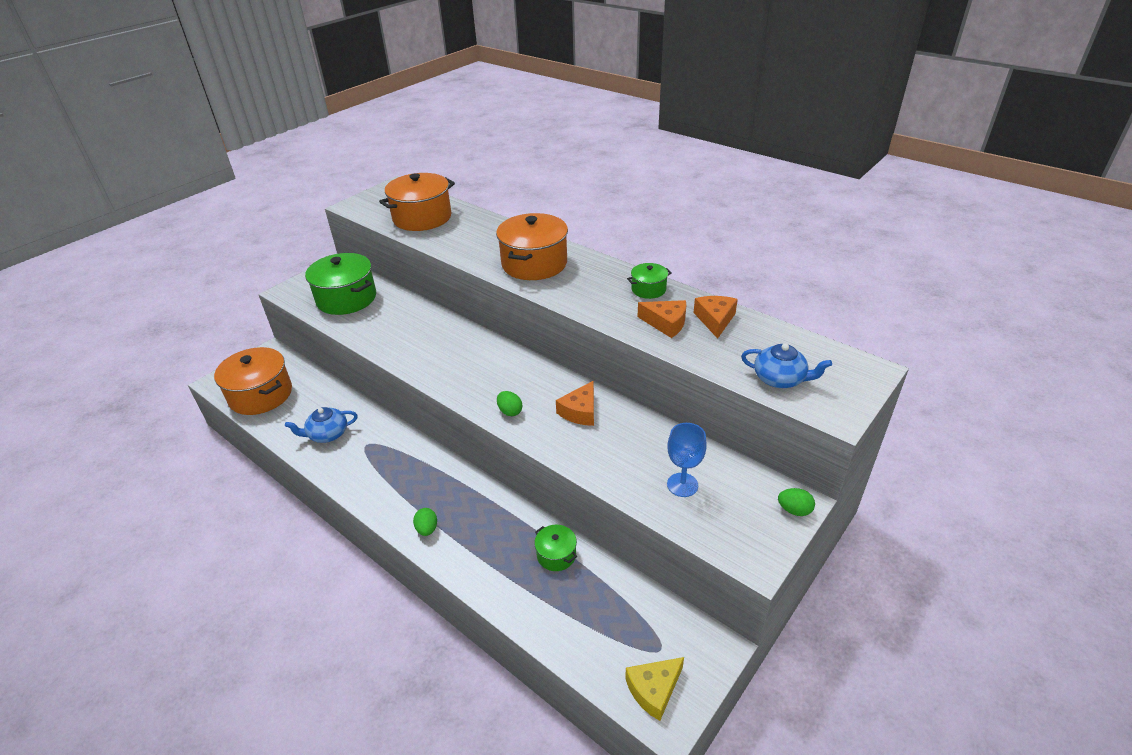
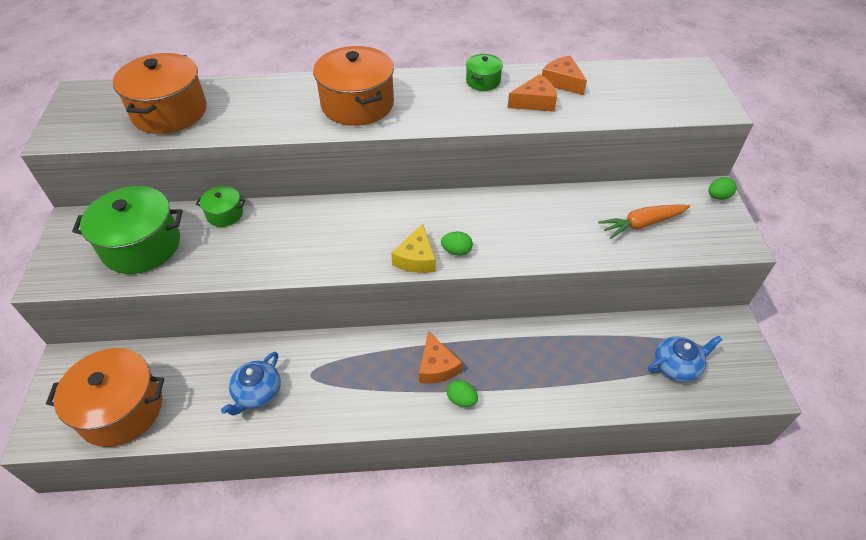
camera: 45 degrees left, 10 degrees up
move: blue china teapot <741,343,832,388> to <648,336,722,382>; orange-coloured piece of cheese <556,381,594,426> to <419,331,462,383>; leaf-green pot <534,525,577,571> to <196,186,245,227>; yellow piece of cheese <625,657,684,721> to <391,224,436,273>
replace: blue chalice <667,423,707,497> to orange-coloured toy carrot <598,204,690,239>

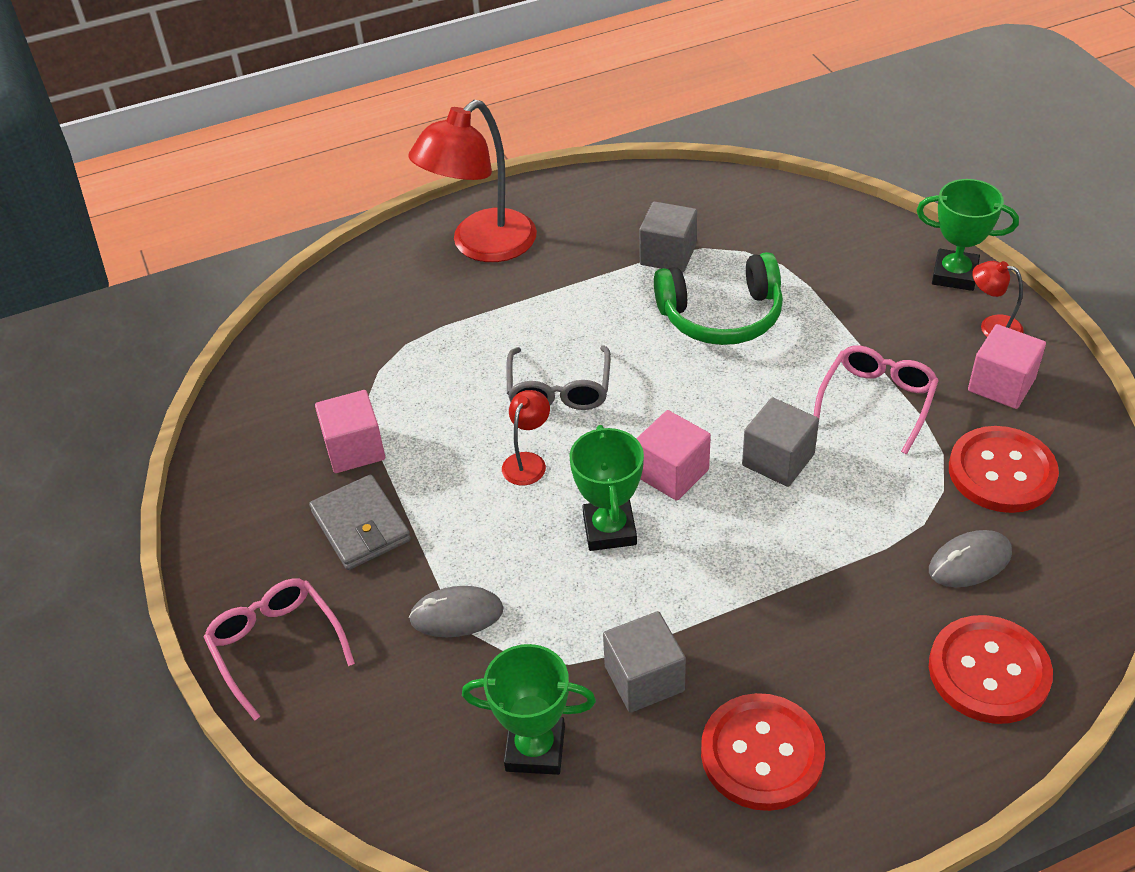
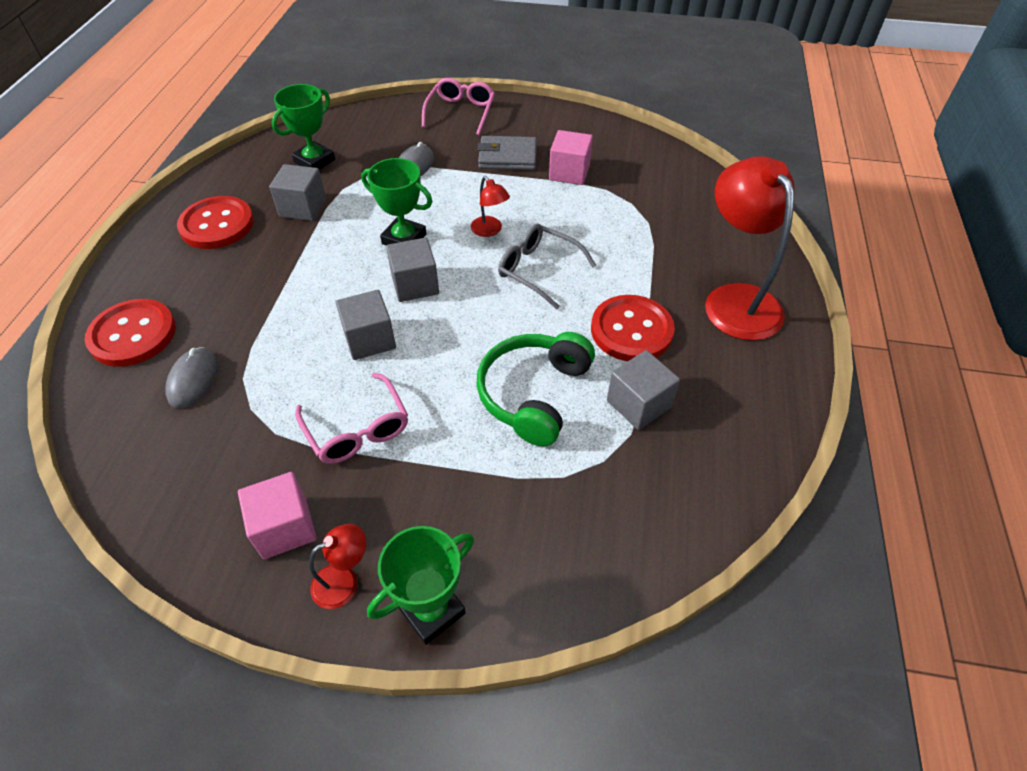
camera: 120 degrees right, 5 degrees up
move: crimson button <949,426,1059,513> to <591,295,675,361>
recolor: rosy solid cube <636,410,711,501> to gray solid cube <386,238,439,302>
rotate: rosy glasses <204,578,355,721> = <422,78,495,136> 75 degrees counterclockwise

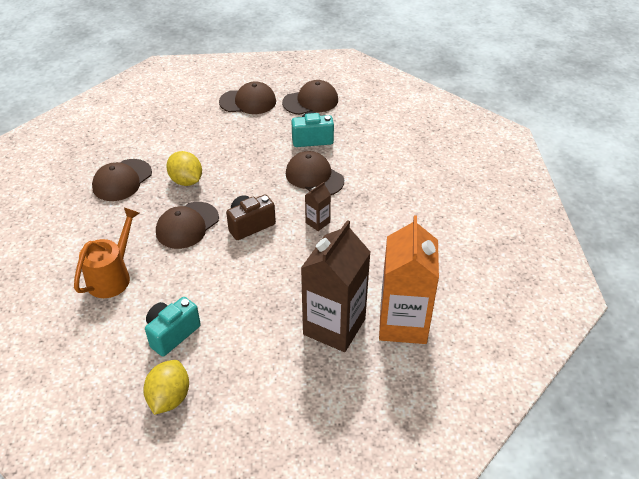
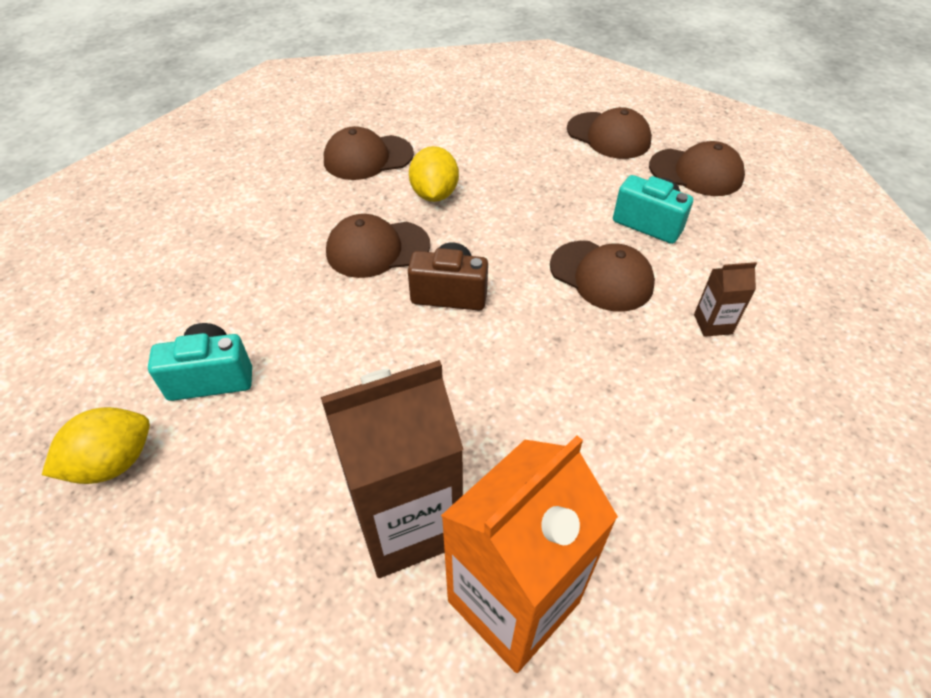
camera: 40 degrees right, 5 degrees up
delete: orange-coloured sprinkling can <74,208,140,298>
move: brown milk carton <305,182,331,231> to <694,262,757,337>
rotate: brown cap <286,151,344,195> = <550,241,655,312> 135 degrees clockwise

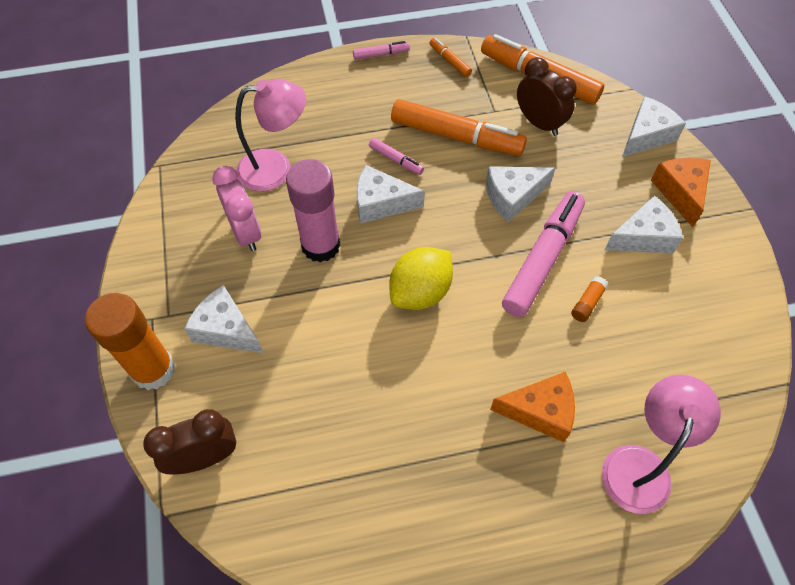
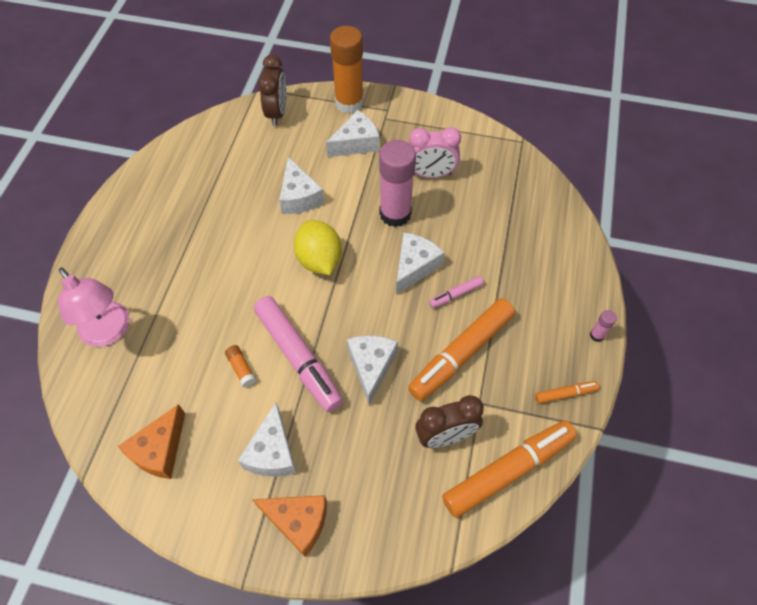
camera: 115 degrees right, 0 degrees up
delete: rosy desk lamp <235,79,306,192>
move: white piece of cheese <622,96,686,157> to <279,157,324,214>; orange-coloured piece of cheese <490,372,575,442> to <118,404,185,479>
replace: rosy marker pen <353,41,410,60> to rosy glue <590,310,617,342>

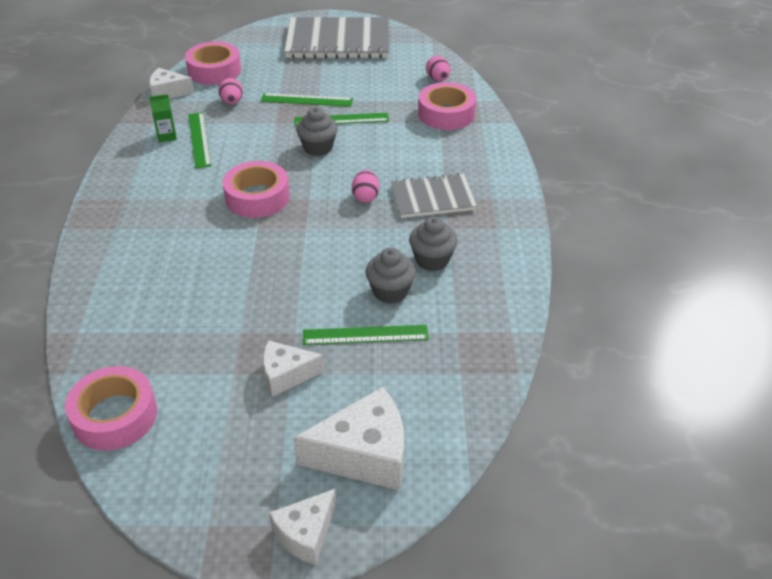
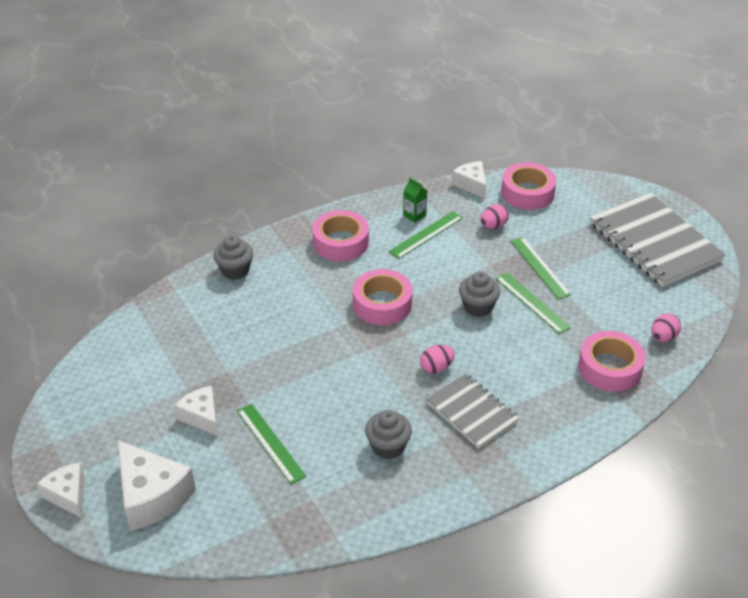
camera: 60 degrees right, 0 degrees up
move: gray muffin <365,248,416,304> to <213,235,253,280>; rosy sticky tape <65,366,157,450> to <312,210,369,261>
rotate: white piece of cheese <269,489,336,565> = <37,463,84,518> 45 degrees clockwise

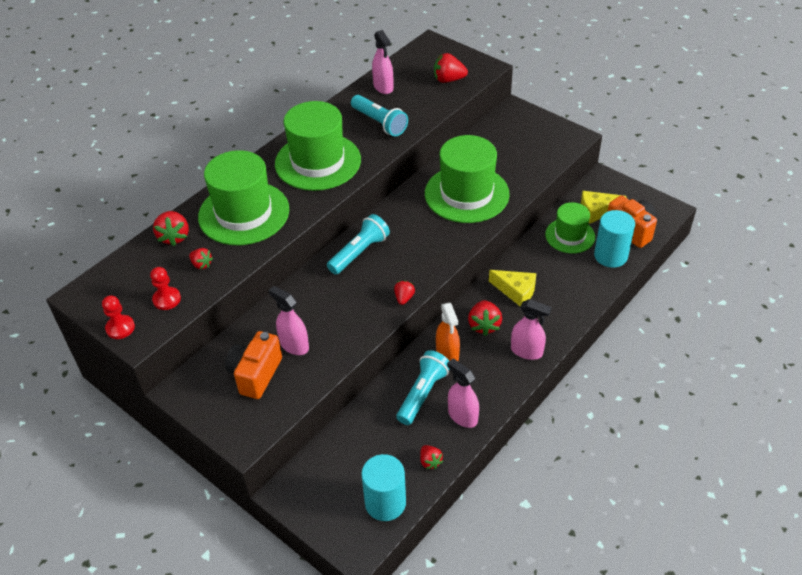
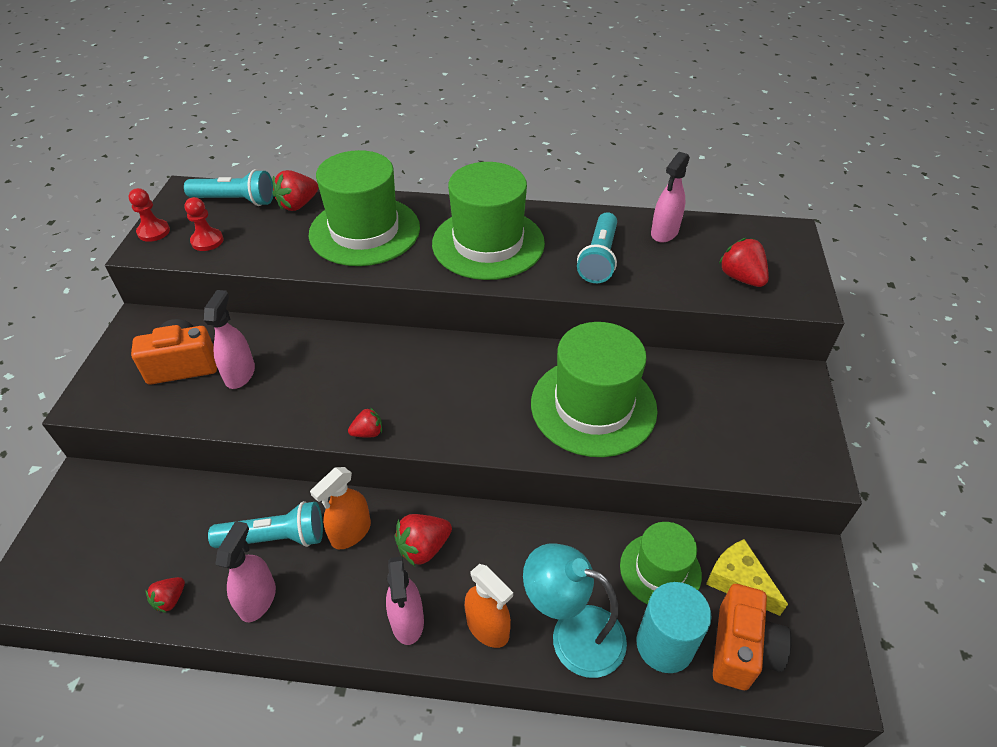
camera: 55 degrees right, 0 degrees up
delete: crimson toy strawberry <189,248,213,269>; yellow piece of cheese <489,270,537,307>; turquoise cylinder <361,454,406,521>
insert: turquoise desk lamp <523,543,627,678>; orange-coloured spray cleaner <465,564,513,648>
move: turquoise flashlight <327,214,390,275> to <184,169,273,206>

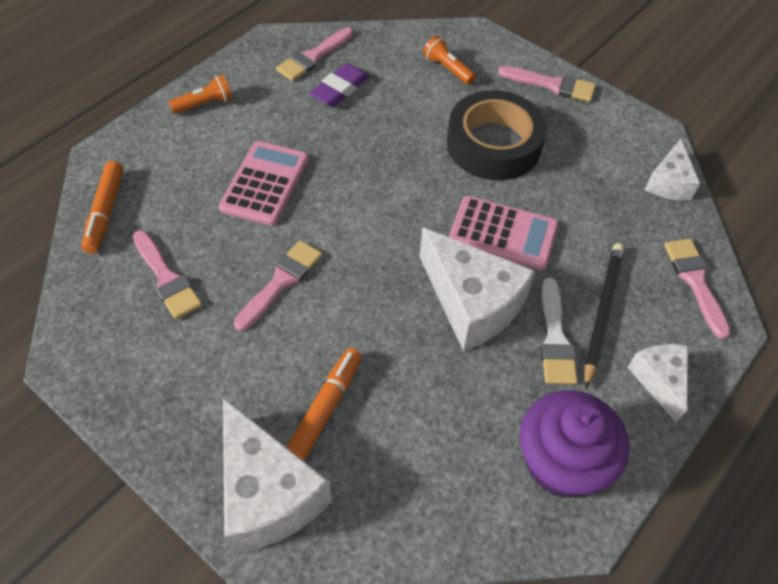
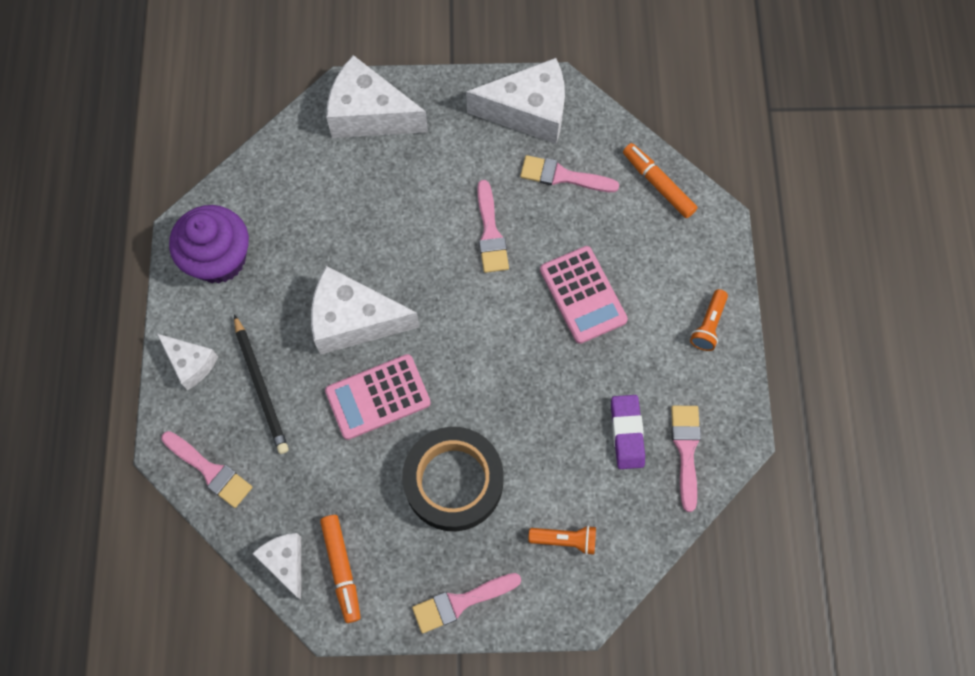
camera: 140 degrees right, 15 degrees up
delete: white brush <541,278,578,384>
insert: white piece of cheese <466,58,565,144>
move: orange-coloured marker pen <287,348,362,461> to <320,515,361,623>

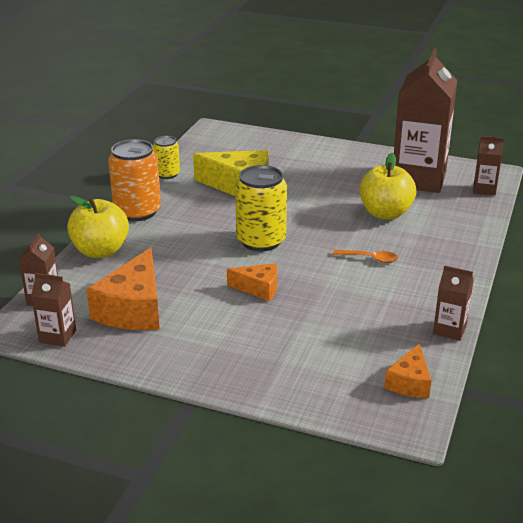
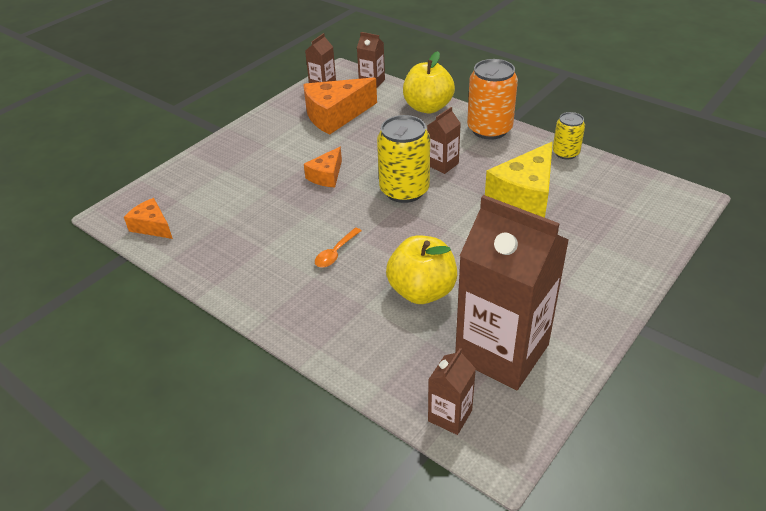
camera: 110 degrees right, 10 degrees up
move: brown milk carton <433,265,474,341> to <427,107,461,174>
rotate: orange-coloured piece of cheese <86,248,160,330> = <303,77,377,135> 60 degrees counterclockwise

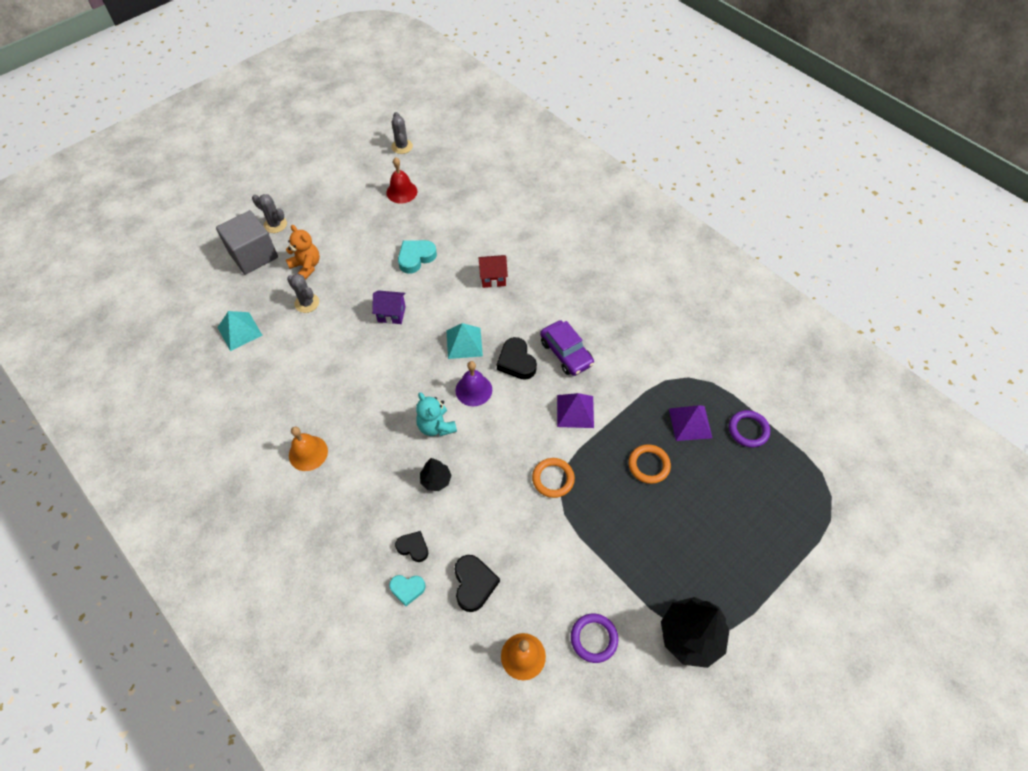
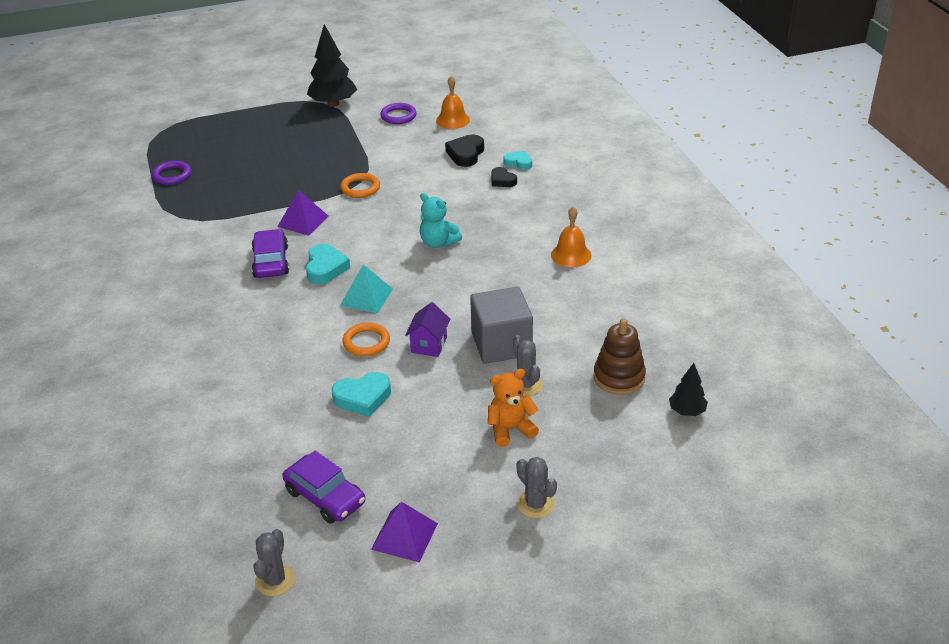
camera: 155 degrees left, 20 degrees down
delete: crimson house <478,255,508,288>; violet hand bell <455,361,492,406>
move: gray solid cube <216,210,278,274> to <470,287,533,364>; violet pyramid <669,405,712,441> to <371,502,438,562>; orange-coloured hoop <629,444,671,484> to <343,323,390,356>; ebony tree <420,458,452,491> to <669,363,708,416>
replace: crimson hand bell <386,157,417,204> to violet toy car <282,451,365,524>; turquoise pyramid <217,311,263,351> to brown stacking rings <593,318,646,395>
recolor: ebony love heart <497,337,537,380> to turquoise love heart <306,244,350,284>
rotate: orange-coloured teddy <286,225,320,280> = <488,369,539,447> 90 degrees clockwise; violet house <372,290,406,324> = <405,302,450,357> 75 degrees clockwise; turquoise teddy <416,392,457,436> = <420,193,462,248> 135 degrees clockwise

